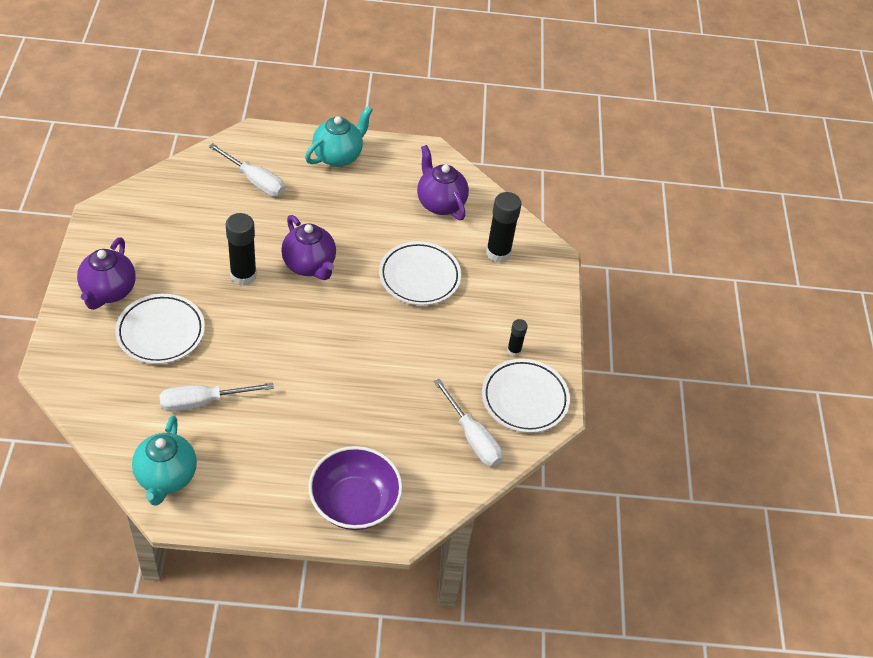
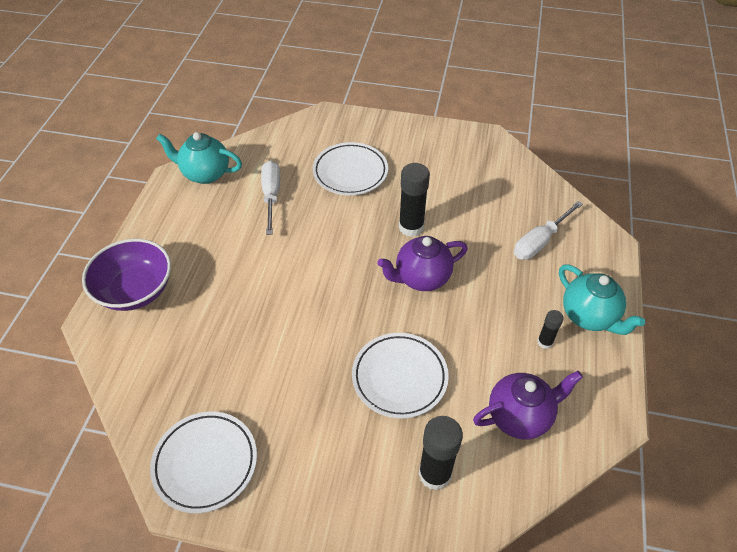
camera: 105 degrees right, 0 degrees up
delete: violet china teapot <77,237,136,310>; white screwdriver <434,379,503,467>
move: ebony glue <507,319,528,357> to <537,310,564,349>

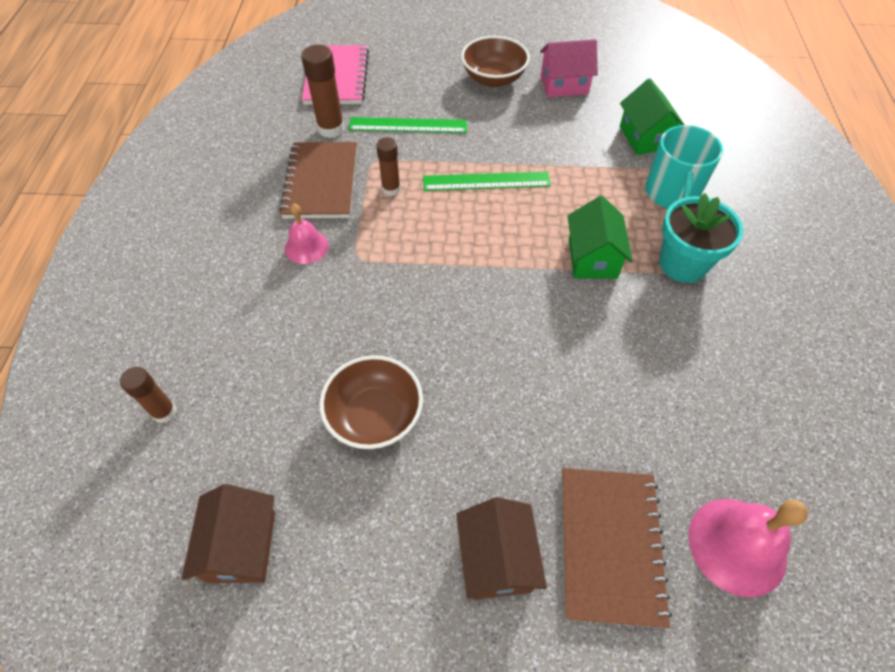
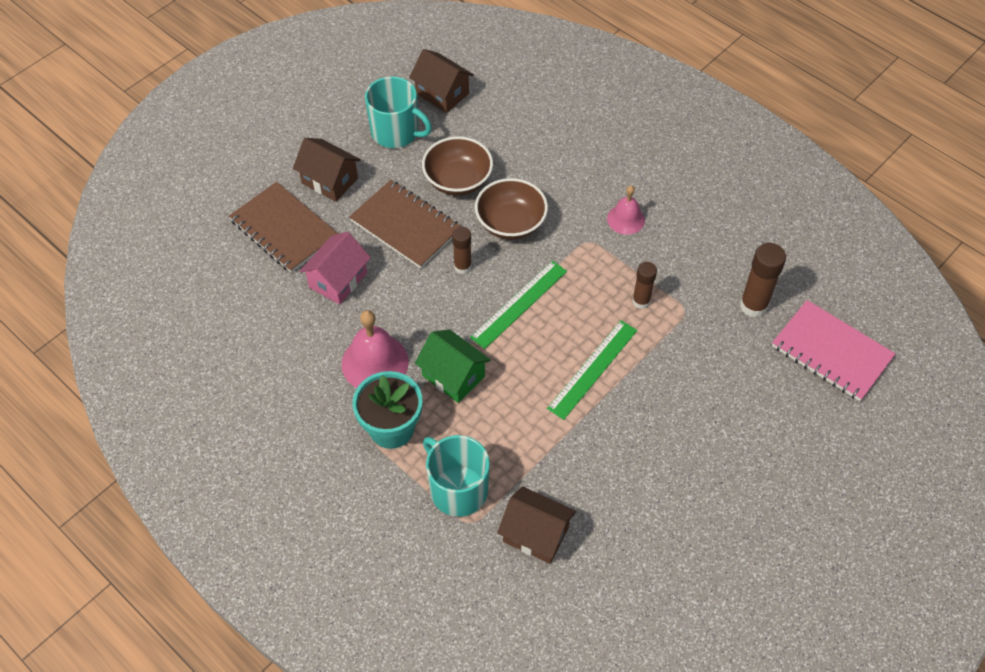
camera: 130 degrees right, 0 degrees up
insert: turquoise tea mug <365,76,432,148>
move: brown deep dish <461,36,530,87> to <475,178,548,240>; rosy house <540,39,598,98> to <299,232,371,305>; leaf-green ruler <348,117,467,133> to <470,261,567,349>; brown exercise book <279,142,357,219> to <349,180,462,269>; brown glue <120,367,177,423> to <452,227,472,274>; rosy hand bell <688,499,808,597> to <341,310,409,388>
recolor: leaf-green house <620,79,685,155> to brown house <497,486,576,564>

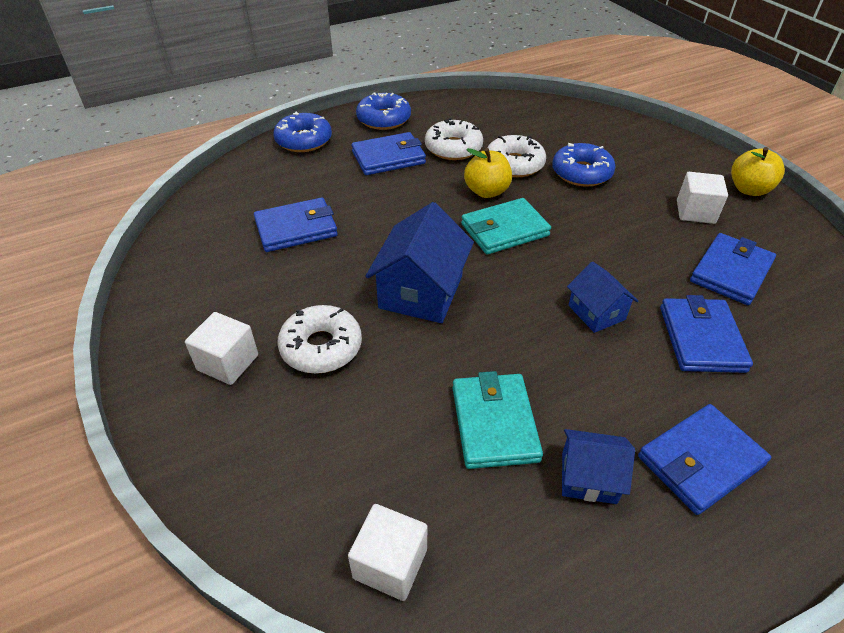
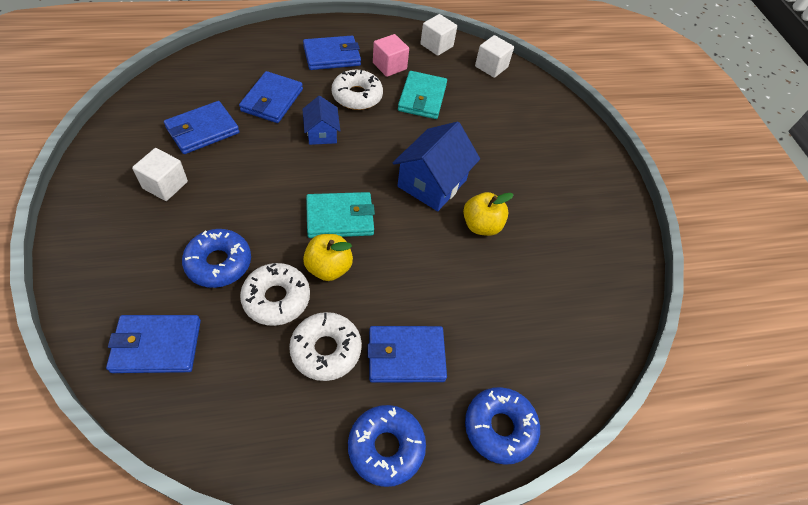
camera: 170 degrees left, 10 degrees up
move: yellow apple fruit <731,147,785,196> to <463,192,514,236>; blue card wallet <254,197,338,252> to <106,315,201,373>; white glazed donut <277,305,362,374> to <332,70,383,110>; white solid cube <185,312,258,385> to <420,14,457,56>
replace: blue house <562,429,635,504> to rosy solid cube <373,34,409,77>

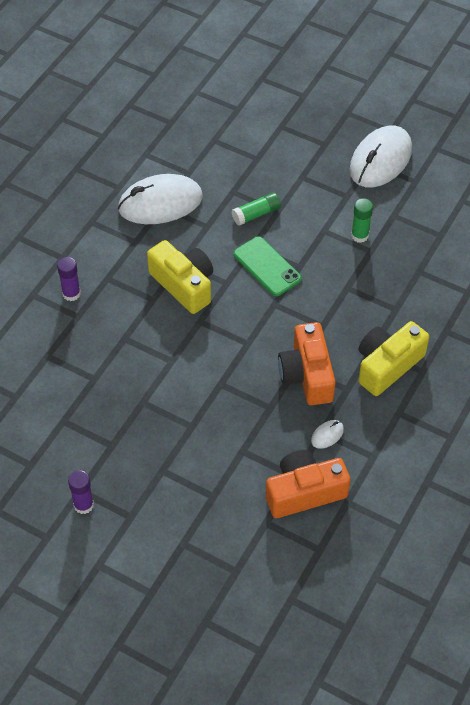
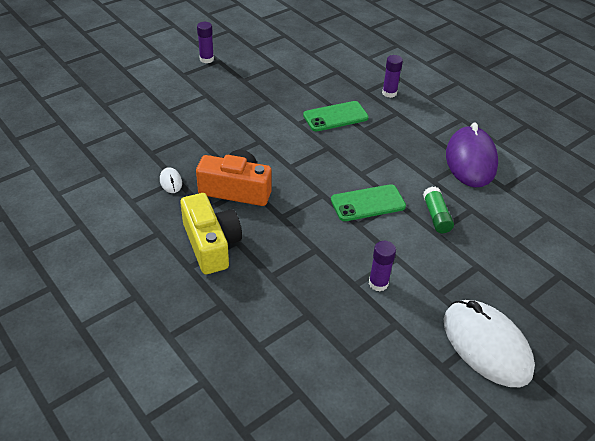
camera: 110 degrees right, 10 degrees down
delete: yellow photo camera <147,240,213,314>; orange-coloured photo camera <266,450,351,518>
insert: leaf-green mobile phone <303,101,369,131>
recolor: white mouse <118,174,203,224> to violet mouse <446,123,498,187>; leaf-green glue <351,198,373,243> to violet glue <369,241,396,291>

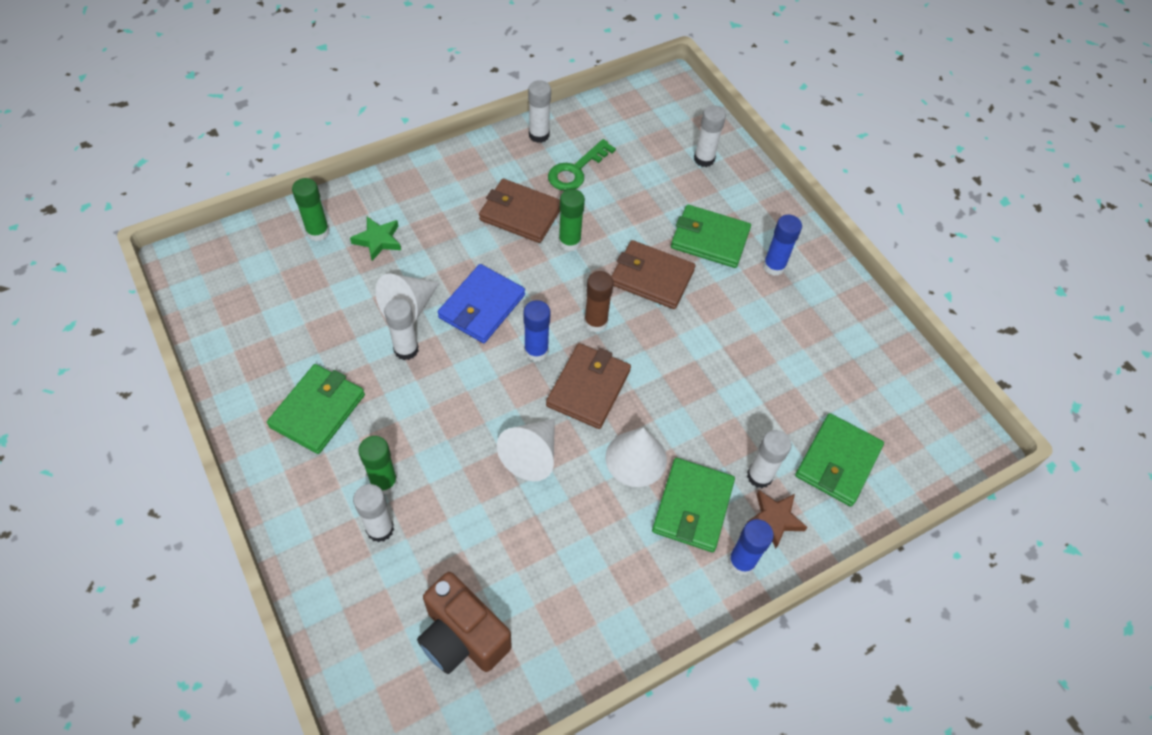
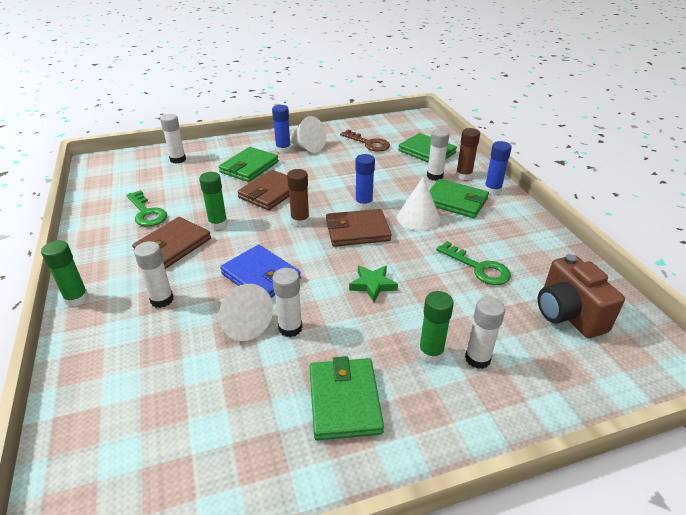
camera: 75 degrees left, 20 degrees down
insert: brown door key <340,130,390,151>; leaf-green door key <436,241,511,285>
move: white glue <528,80,551,143> to <134,241,174,308>; leaf-green glue <292,178,330,241> to <41,240,89,307>; leaf-green star <350,217,401,261> to <349,265,398,302>; blue glue <523,300,551,362> to <355,154,375,210>; white cone shape <497,419,555,481> to <290,116,326,153>
replace: brown star <748,490,808,549> to brown glue <456,128,480,180>
rotate: brown card wallet <546,343,631,429> = <326,209,392,247> 45 degrees counterclockwise; leaf-green card wallet <267,364,365,454> = <310,356,384,440> 45 degrees clockwise; brown photo camera <417,572,512,674> = <538,254,625,338> 105 degrees clockwise

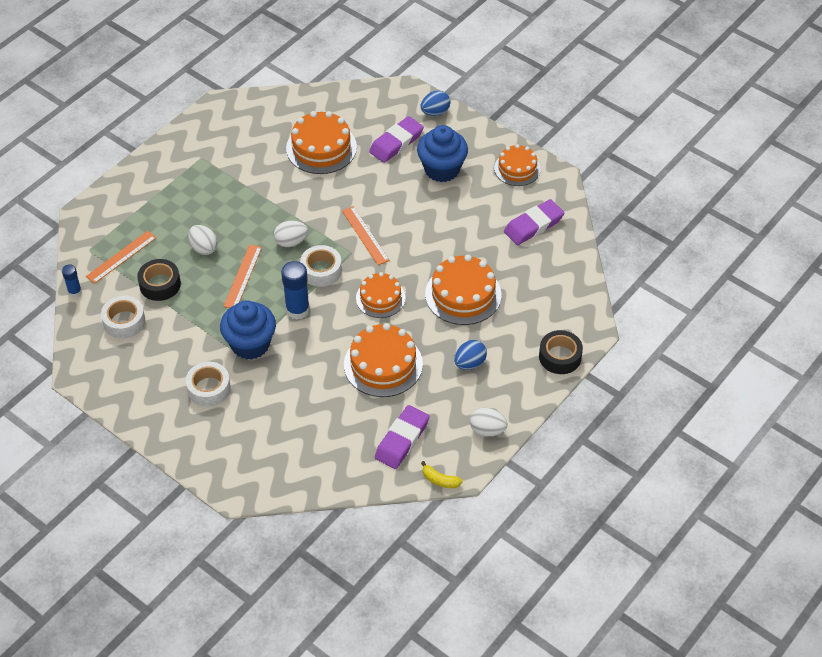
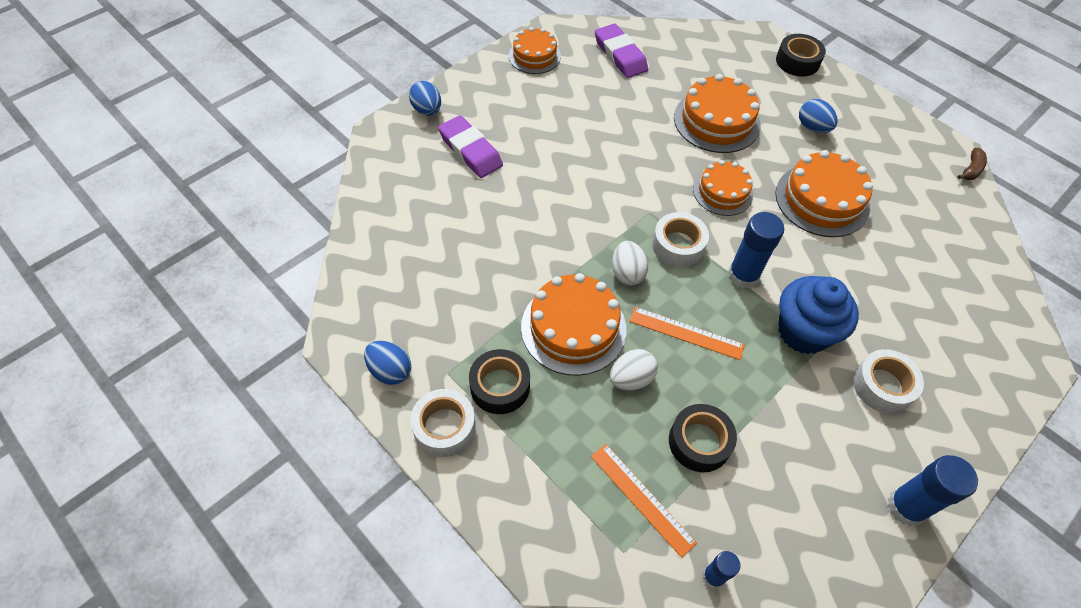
camera: 85 degrees left, 5 degrees up
delete: blue muffin <417,125,468,182>; orange-coloured ruler <342,206,390,265>; violet eraser <375,405,429,469>; white toy egg <470,408,508,436>
insert: blue toy egg <364,341,411,385>; ebony sticky tape <469,349,530,414>; blue glue <888,455,978,526>
move: orange-coloured cake <286,111,357,174> to <521,273,627,376>; white sticky tape <101,295,145,339> to <410,389,476,457>
recolor: yellow banana <421,461,463,488> to brown banana <957,148,987,180>

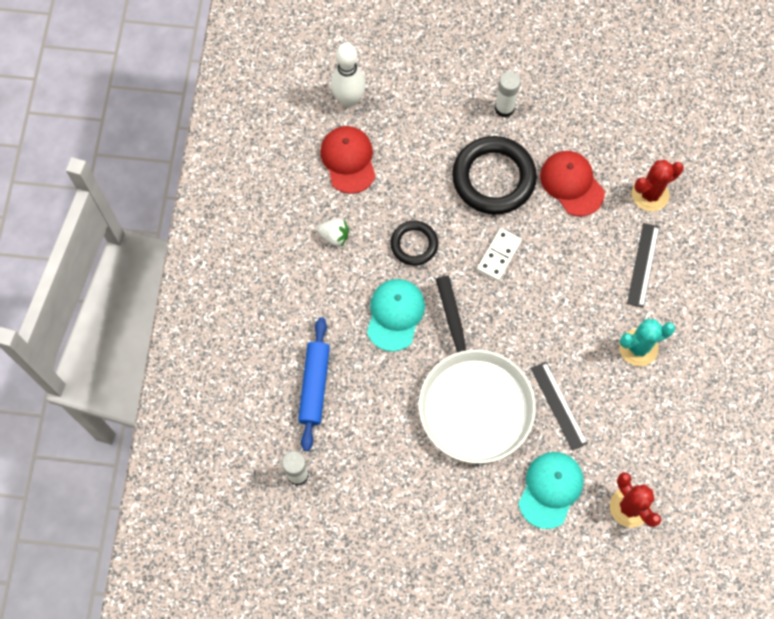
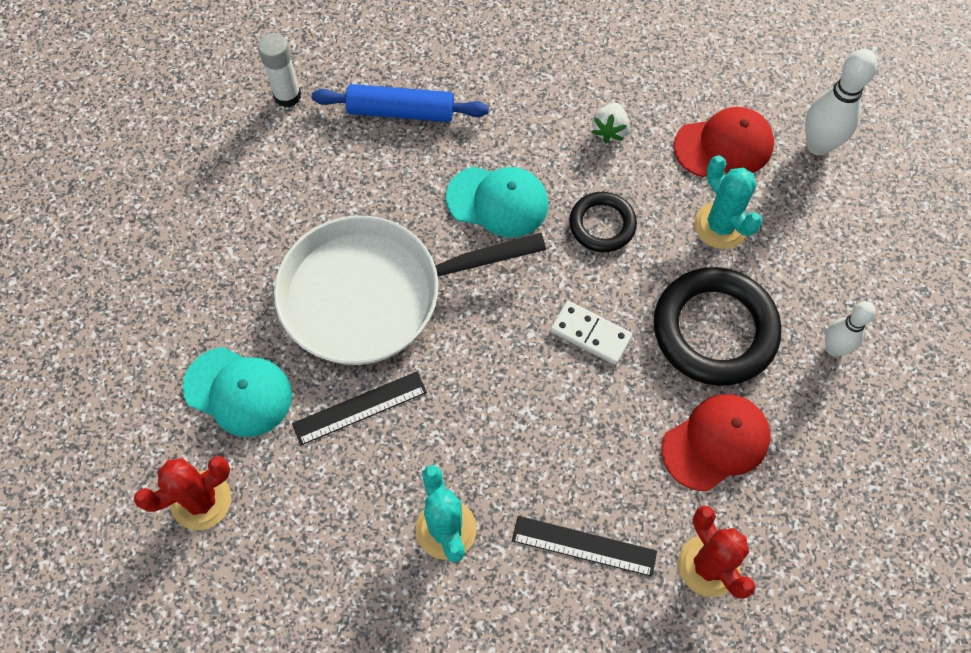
camera: 90 degrees right, 5 degrees down
insert: turquoise cactus <694,156,763,249>
replace: white glue <495,71,521,118> to white bowling pin <825,301,876,356>

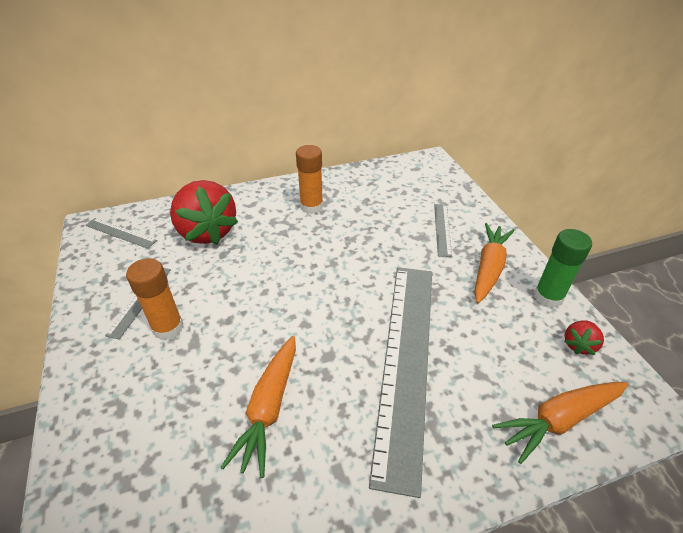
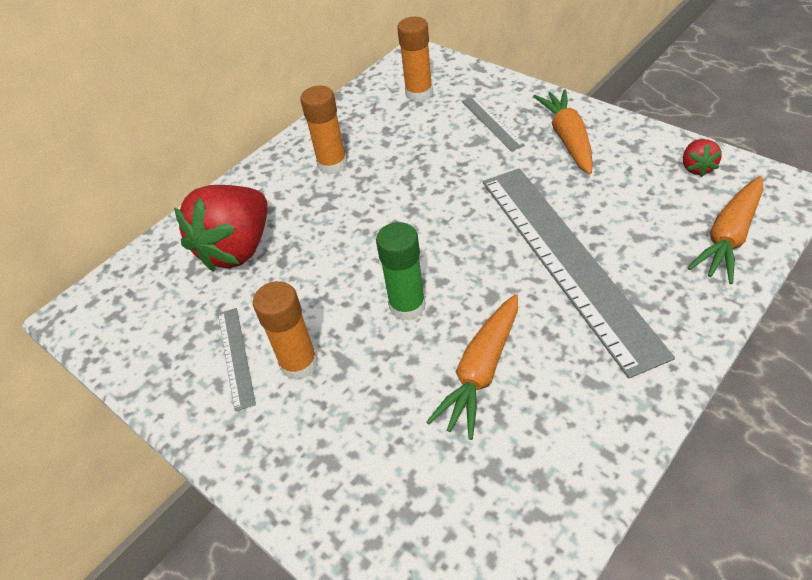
camera: 25 degrees left, 5 degrees up
delete: gray ruler <85,218,157,249>
insert: orange-coloured glue <397,17,433,102>
move: leaf-green glue <534,229,592,308> to <376,222,426,321>
rotate: crimson toy strawberry <170,180,238,245> = <174,185,267,272> 90 degrees clockwise; orange-coloured toy carrot <221,336,296,478> = <426,294,518,440> 45 degrees clockwise

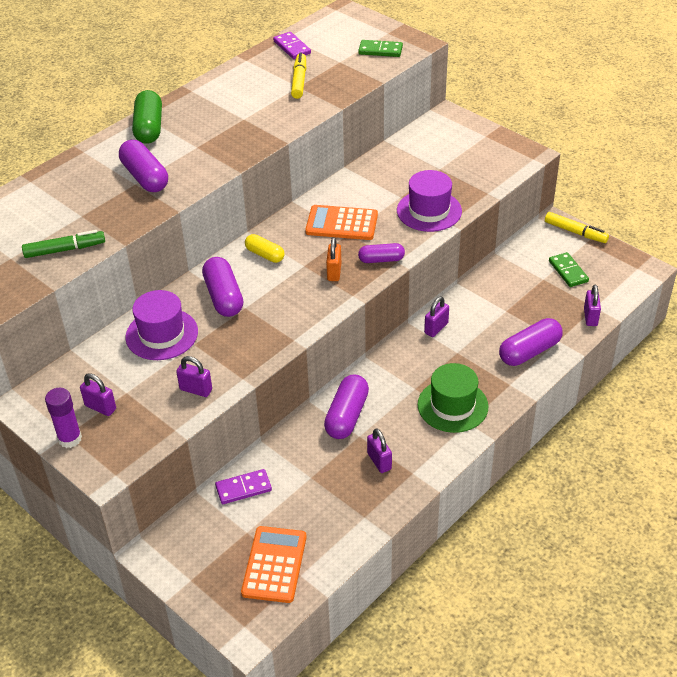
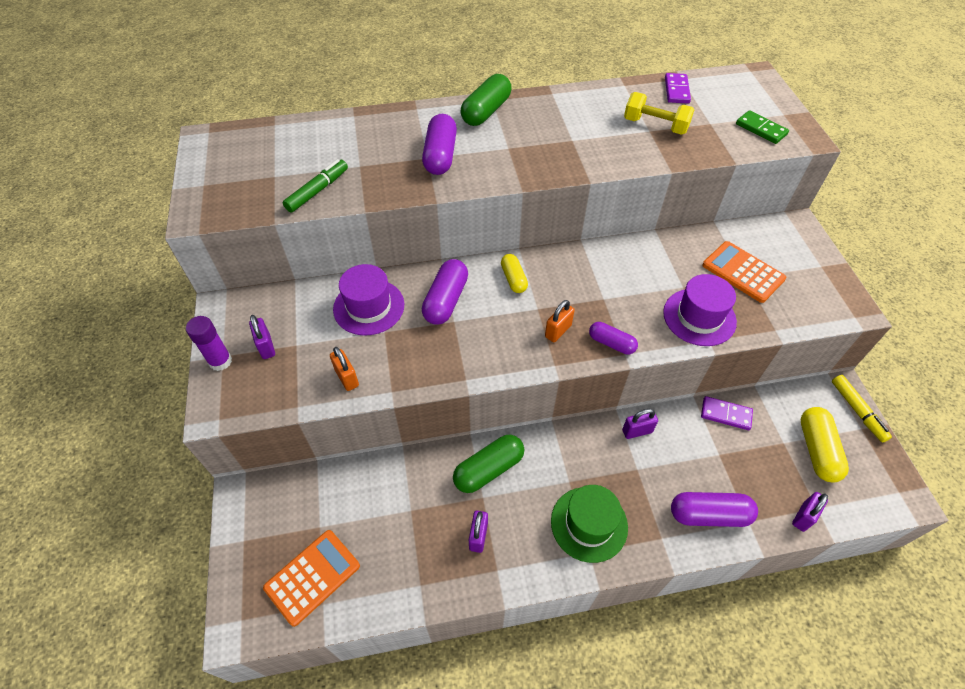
camera: 35 degrees right, 10 degrees up
move: orange-coloured calculator <305,205,378,240> to <702,241,786,303>; violet domino <215,469,272,504> to <701,396,753,430>
replace: yellow marker pen <291,53,306,99> to yellow dumbbell <624,92,694,135>; leaf-green domino <549,252,589,287> to yellow capsule <801,407,849,483>
recolor: violet padlock <176,356,212,397> to orange-coloured padlock <330,347,359,391>; violet capsule <324,375,369,439> to leaf-green capsule <453,434,524,493>
rotate: leaf-green marker pen <22,230,105,258> = <283,159,348,212> 75 degrees counterclockwise

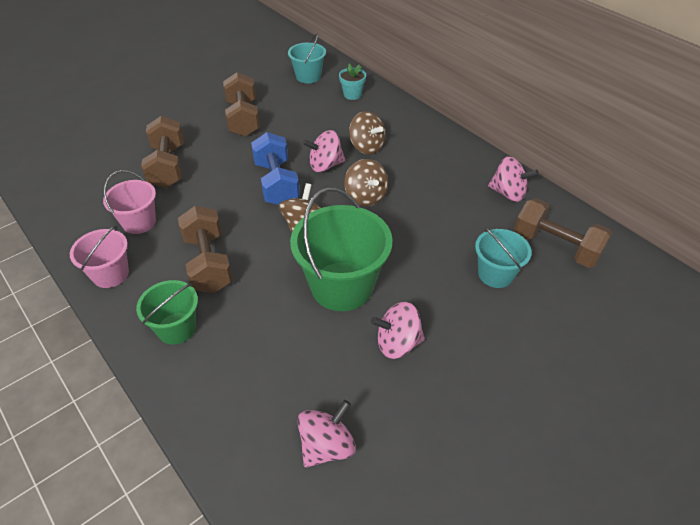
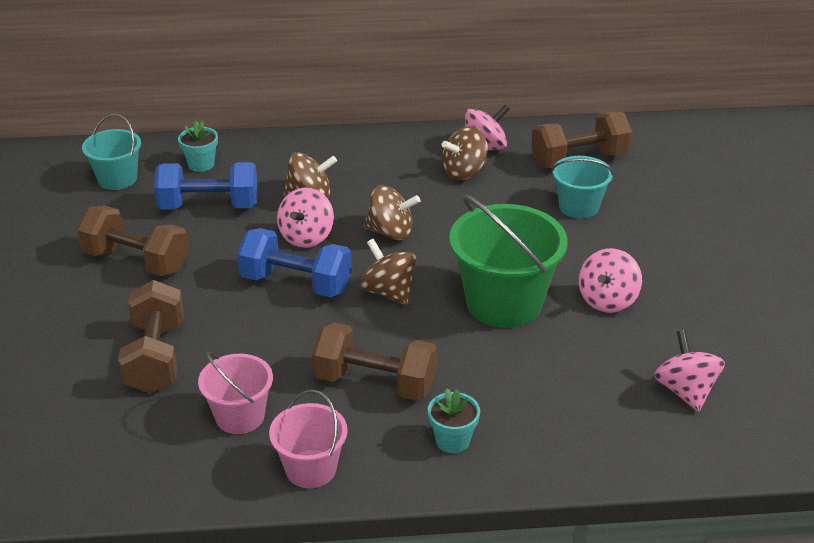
camera: 55 degrees left, 10 degrees down
insert: brown whirligig <442,126,488,180>; blue dumbbell <154,162,257,210>
replace: leaf-green pail <136,280,198,344> to turquoise potted plant <428,388,480,453>
rotate: brown dumbbell <141,116,184,188> = <118,280,184,393> 60 degrees clockwise

